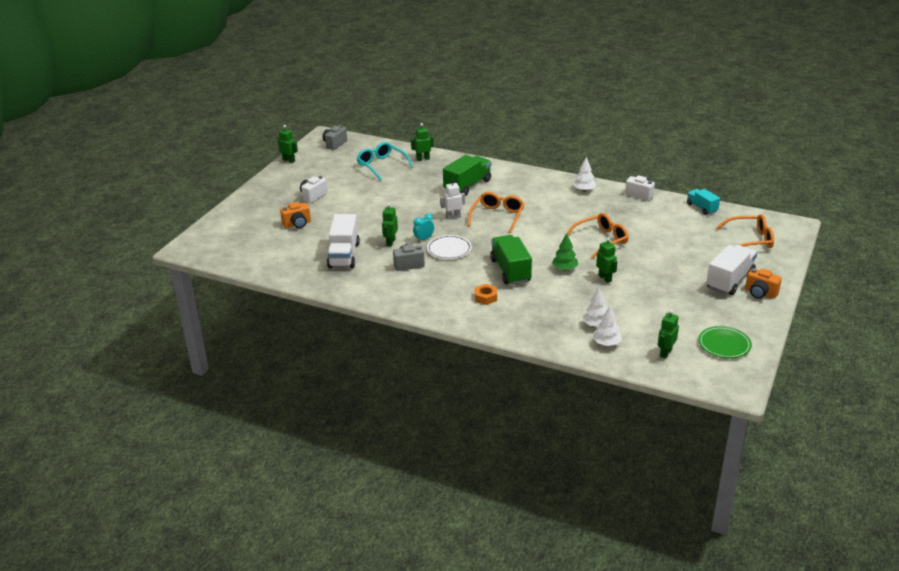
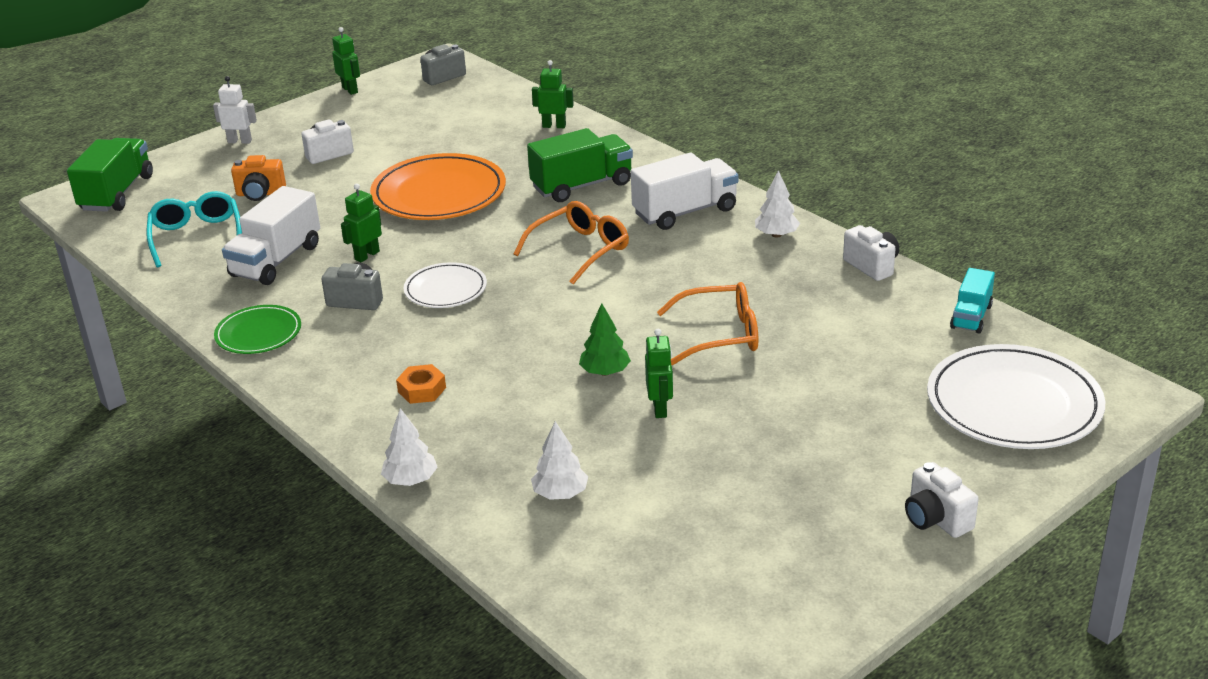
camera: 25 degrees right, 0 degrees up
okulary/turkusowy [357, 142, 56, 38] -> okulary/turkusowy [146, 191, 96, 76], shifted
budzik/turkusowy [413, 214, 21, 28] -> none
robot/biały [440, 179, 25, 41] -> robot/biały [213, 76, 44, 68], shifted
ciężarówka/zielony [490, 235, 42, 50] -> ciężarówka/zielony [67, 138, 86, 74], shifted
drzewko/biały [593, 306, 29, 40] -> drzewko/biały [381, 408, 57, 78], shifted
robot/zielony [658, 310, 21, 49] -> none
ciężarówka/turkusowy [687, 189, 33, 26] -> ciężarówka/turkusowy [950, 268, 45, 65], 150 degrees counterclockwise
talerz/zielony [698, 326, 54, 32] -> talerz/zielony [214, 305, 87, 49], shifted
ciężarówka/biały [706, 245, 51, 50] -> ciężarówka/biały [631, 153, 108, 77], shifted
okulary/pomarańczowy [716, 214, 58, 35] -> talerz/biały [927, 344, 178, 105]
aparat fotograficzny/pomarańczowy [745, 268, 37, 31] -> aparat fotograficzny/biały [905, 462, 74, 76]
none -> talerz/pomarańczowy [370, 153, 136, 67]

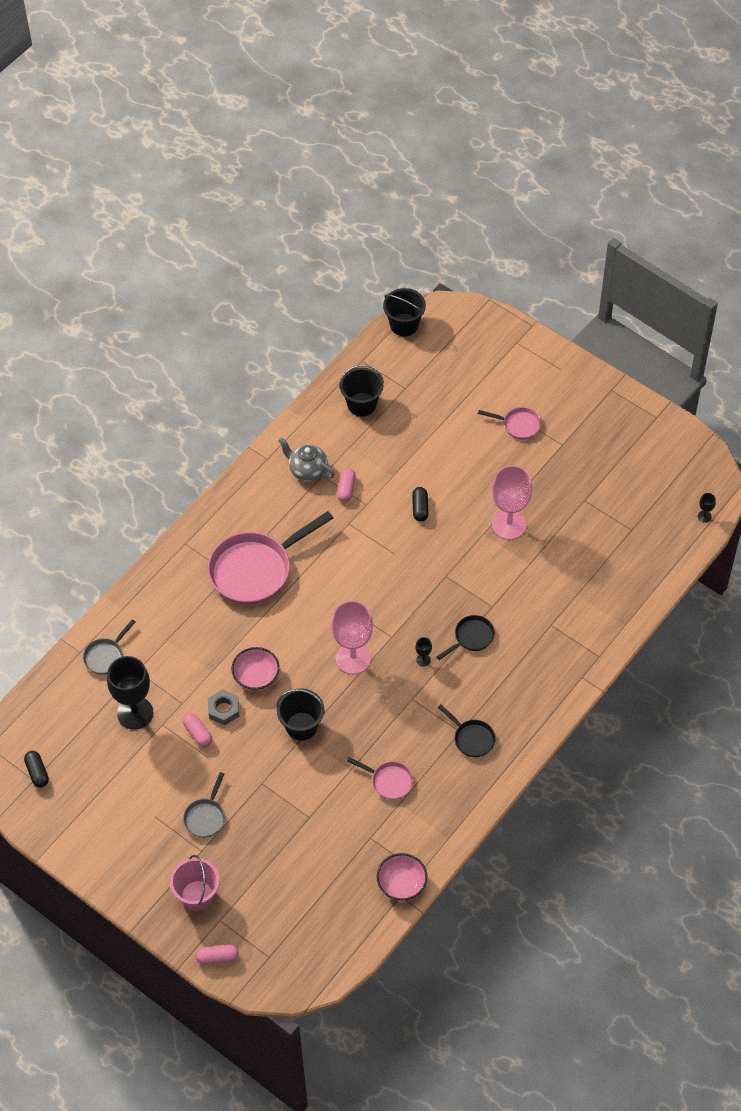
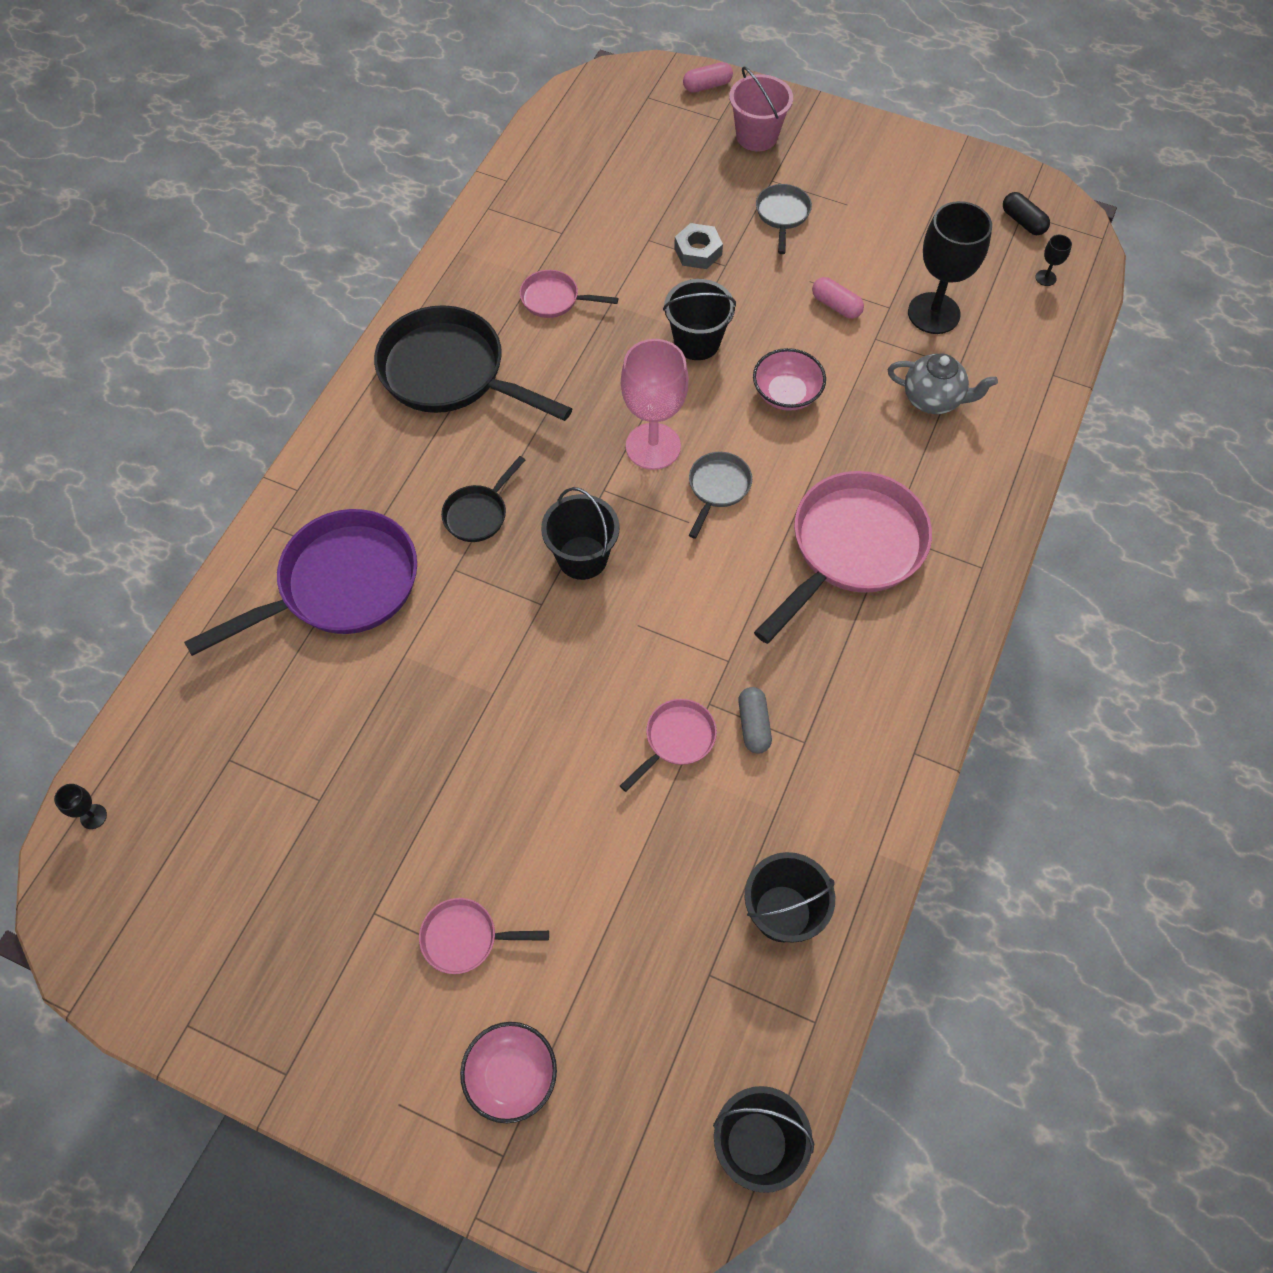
camera: 165 degrees right, 5 degrees up
patelnia/szary [83, 619, 52, 56] -> patelnia/szary [689, 452, 63, 87], shifted
nakrętka/szary [208, 689, 31, 36] -> nakrętka/szary [674, 223, 49, 46], shifted
imbryk/szary [278, 437, 57, 45] -> imbryk/szary [888, 353, 110, 61], shifted
kapsułka/różowy [337, 468, 19, 34] -> kapsułka/szary [738, 687, 34, 67]
miska/różowy [377, 853, 51, 48] -> miska/różowy [460, 1022, 97, 101], shifted
kapsułka/czarny [412, 487, 17, 35] -> none
kielich/czarny [416, 637, 16, 30] -> kielich/czarny [1035, 235, 37, 51], shifted
patelnia/czarny [437, 704, 59, 53] -> patelnia/czarny [374, 305, 198, 116], x2.10
kielich/różowy [492, 465, 40, 75] -> none
none -> patelnia/fioletowy [184, 509, 233, 147]
none -> wiadro/czarny [541, 487, 79, 93]
none -> patelnia/różowy [620, 699, 97, 93]

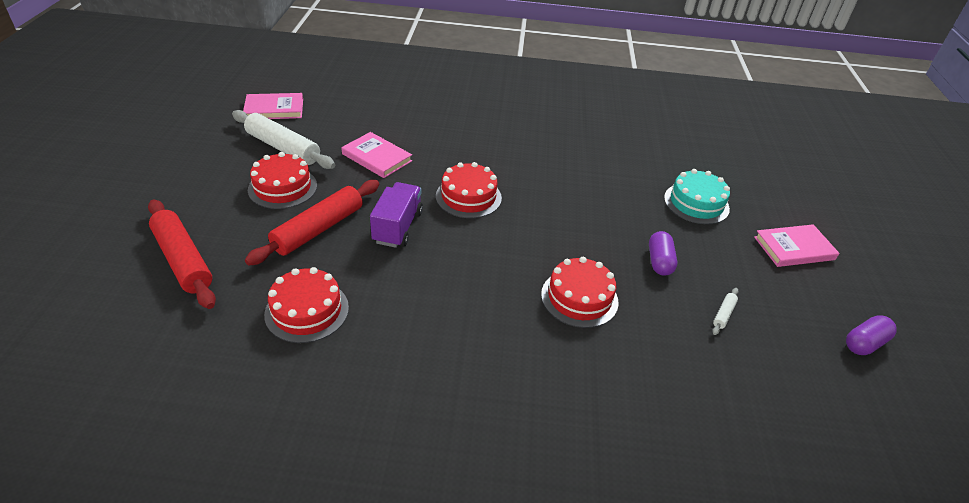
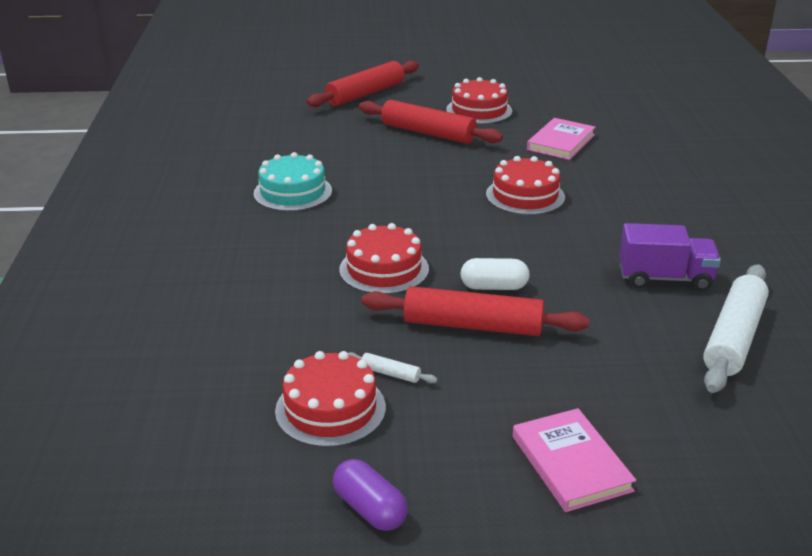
camera: 85 degrees right, 10 degrees down
wałek do ciasta/biały [232, 110, 103, 59] -> wałek do ciasta/biały [703, 264, 66, 129], shifted
książka/różowy [243, 93, 60, 26] -> none
tort/czerwony [264, 267, 85, 76] -> tort/czerwony [275, 351, 111, 96], shifted
ciężarówka/fioletowy [370, 182, 53, 66] -> ciężarówka/fioletowy [619, 223, 102, 68], shifted
kapsułka/fioletowy [649, 231, 28, 44] -> wałek do ciasta/czerwony [362, 286, 227, 50]
tort/turkusowy [664, 169, 66, 55] -> tort/turkusowy [253, 152, 79, 59], shifted
none -> kapsułka/biały [460, 258, 70, 32]

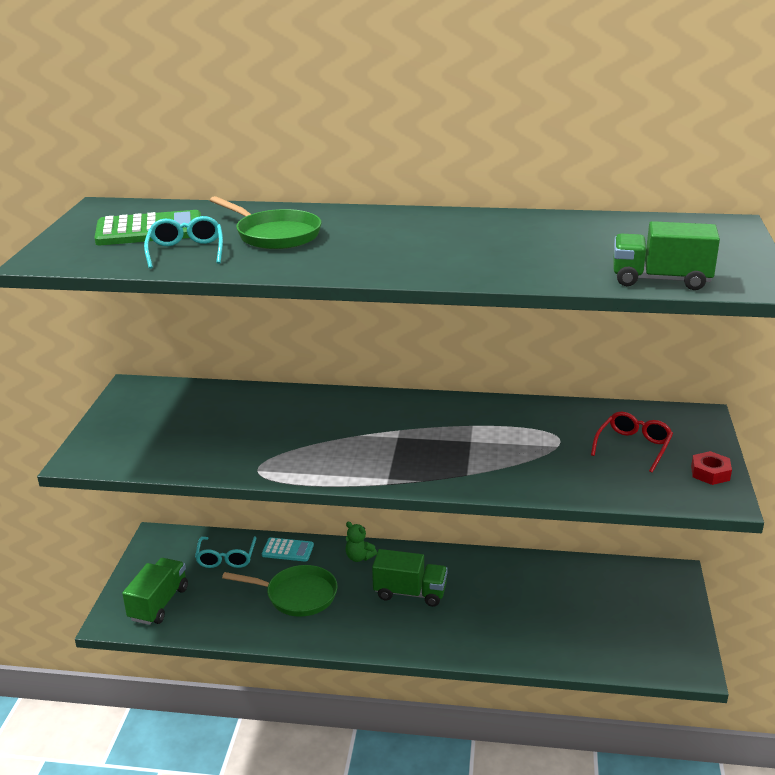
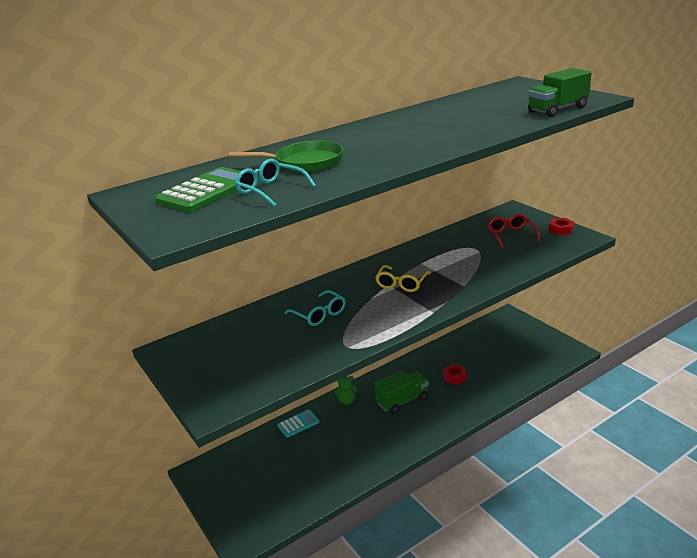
camera: 40 degrees left, 0 degrees up
ciężarówka/zielony [122, 558, 66, 67] -> none
okulary/turkusowy [195, 536, 61, 32] -> okulary/turkusowy [284, 290, 62, 36], shifted
patelnia/zielony [222, 565, 115, 52] -> none
none -> okulary/żółty [375, 265, 56, 27]
none -> nakrętka/czerwony [443, 364, 24, 21]

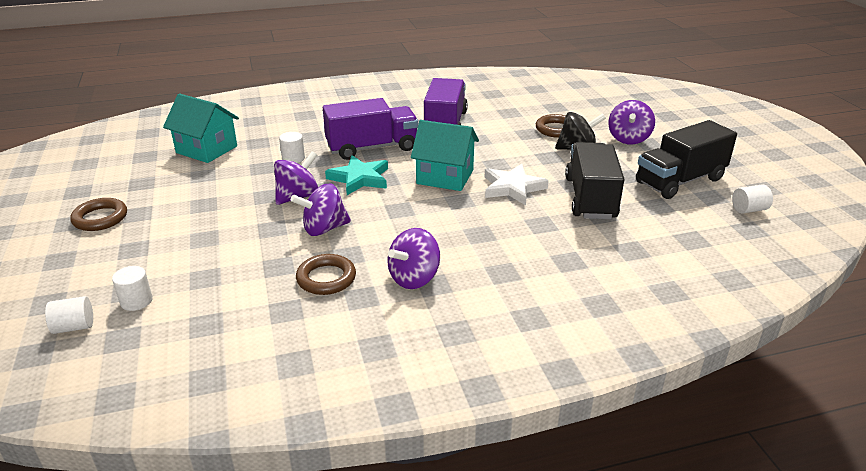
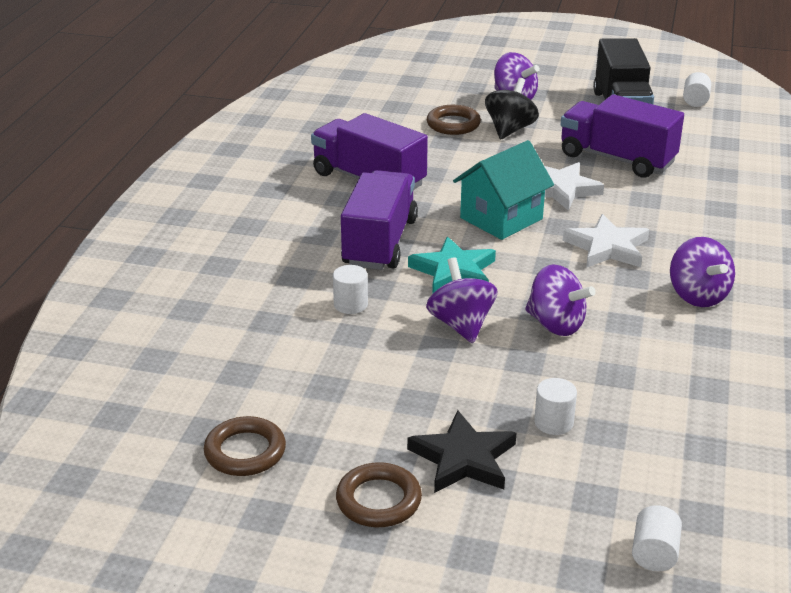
camera: 60 degrees left, 0 degrees up
walec/biały [112, 266, 41, 45] -> walec/biały [534, 378, 43, 57], shifted
domek/turkusowy [163, 93, 76, 70] -> none
bączek/fioletowy [291, 183, 60, 53] -> bączek/fioletowy [525, 264, 71, 72], 60 degrees counterclockwise
pierścień/brązowy [296, 254, 60, 41] -> pierścień/brązowy [204, 416, 82, 60], shifted
ciężarówka/czarny [565, 142, 60, 77] -> ciężarówka/fioletowy [561, 94, 123, 84]
none -> gwiazda/czarny [407, 410, 109, 83]
none -> gwiazda/biały [563, 214, 86, 54]

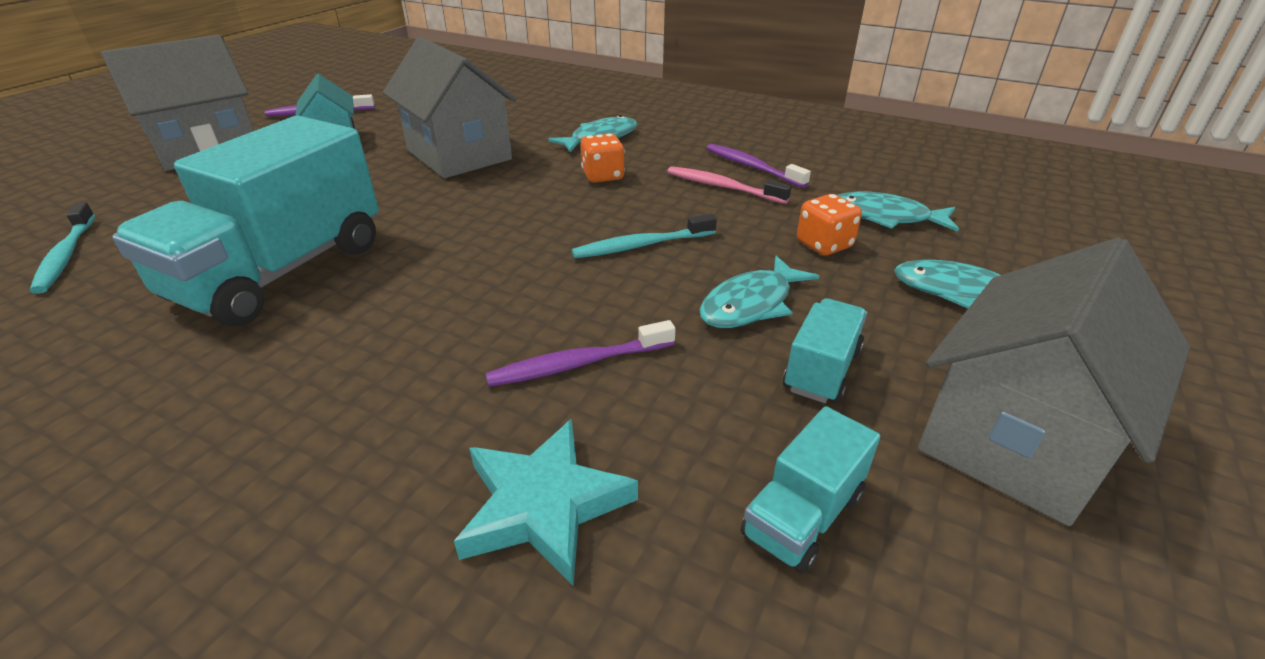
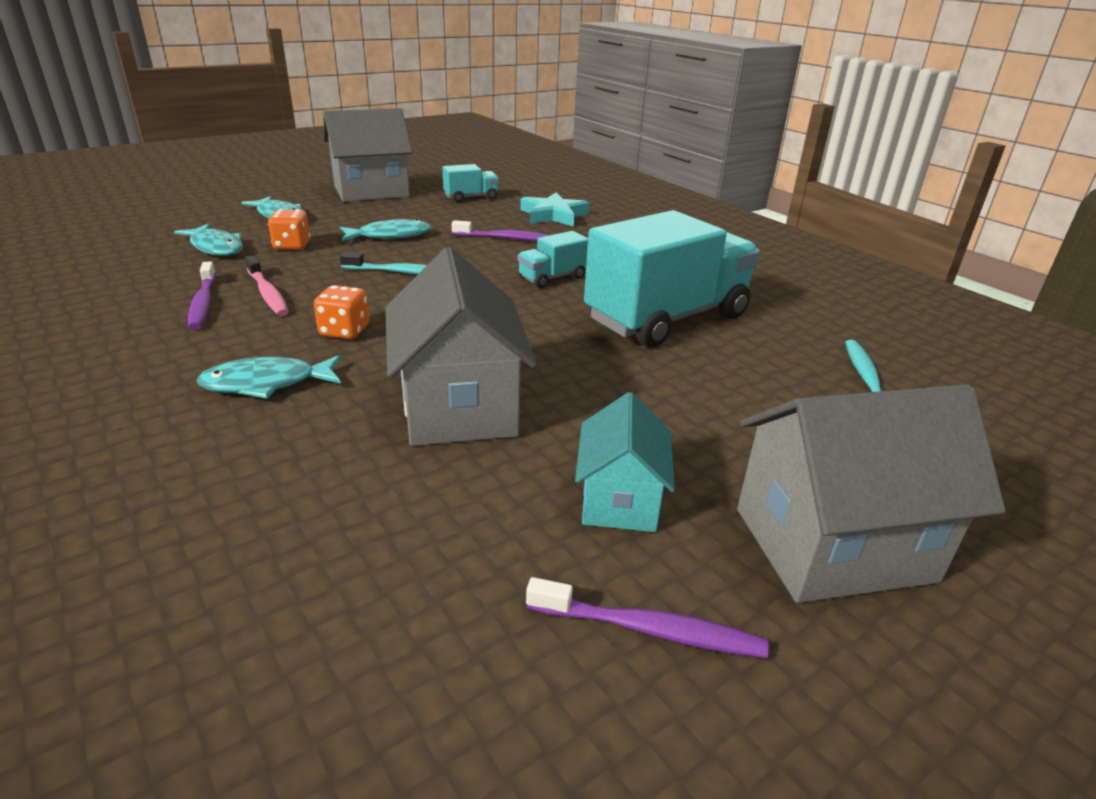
camera: 155 degrees left, 5 degrees down
ciężarówka/turkusowy [783, 298, 84, 106] -> ciężarówka/turkusowy [518, 231, 70, 57], shifted

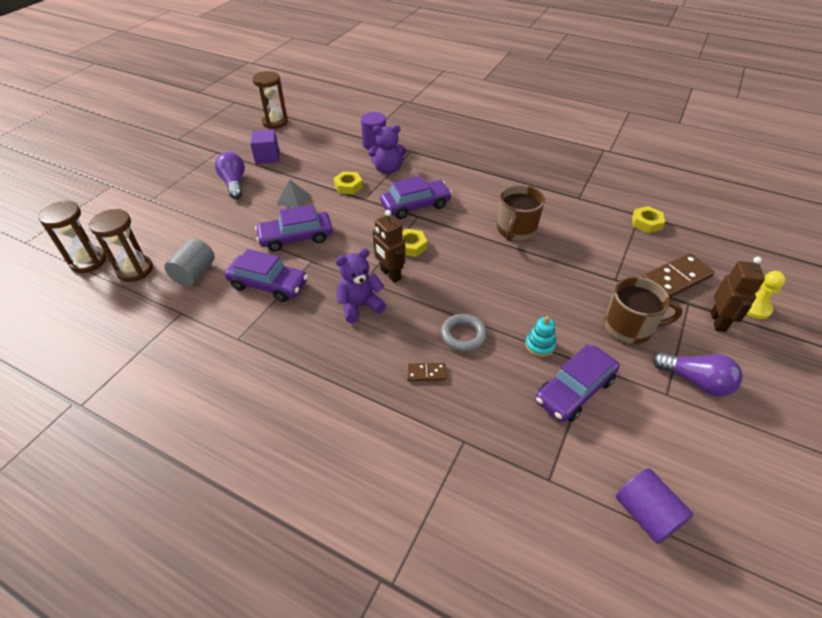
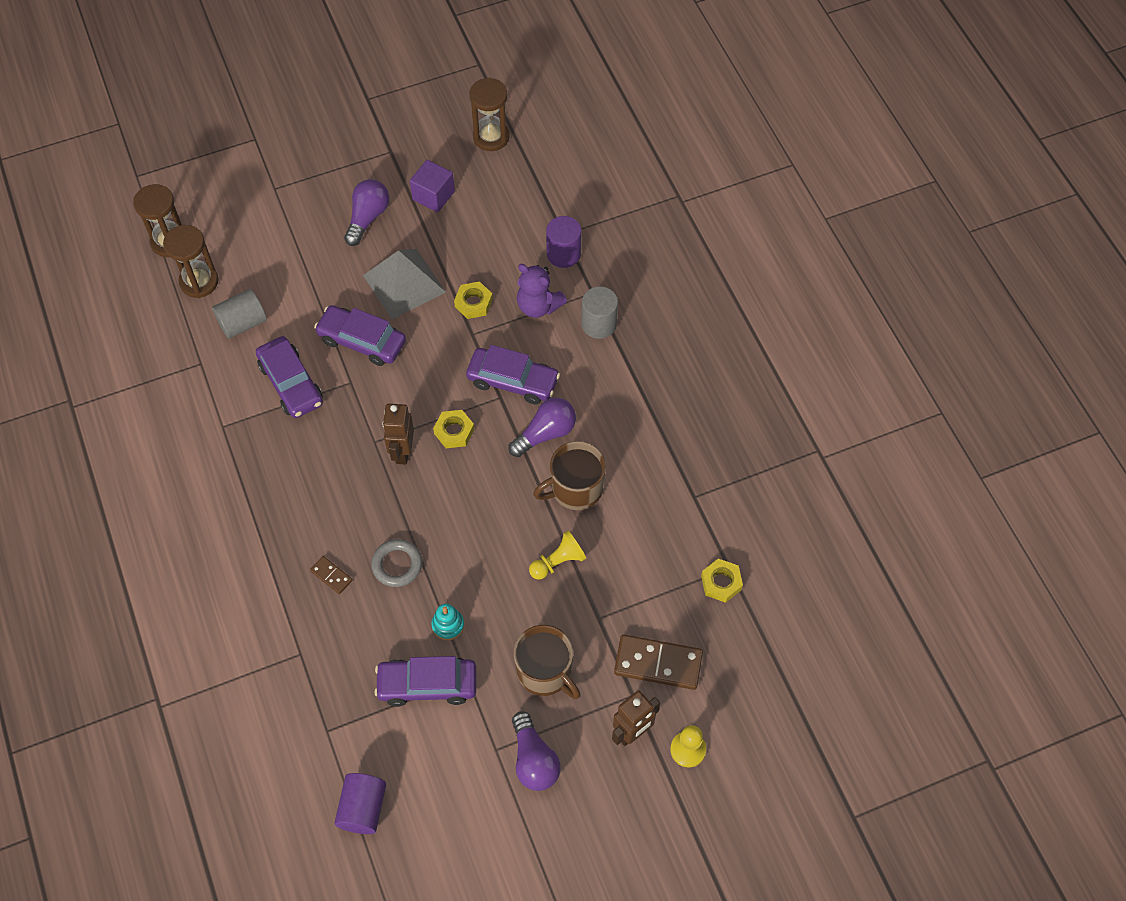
camera: 40 degrees right, 15 degrees up
piramida/szary [277, 179, 33, 29] -> piramida/szary [363, 249, 83, 70], x1.91
miś/fioletowy [336, 248, 50, 75] -> none
none -> żarówka/fioletowy [508, 398, 68, 59]
none -> pionek/żółty [529, 530, 57, 49]
none -> walec/szary [581, 286, 37, 53]

